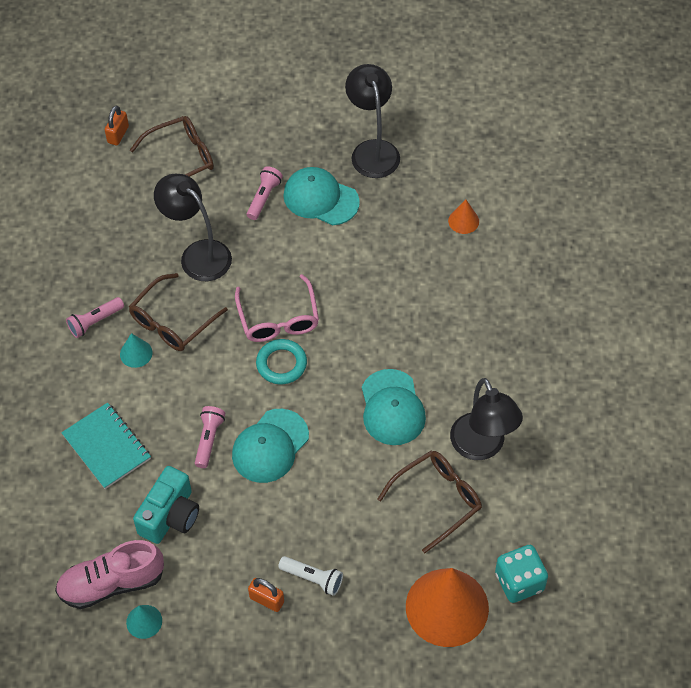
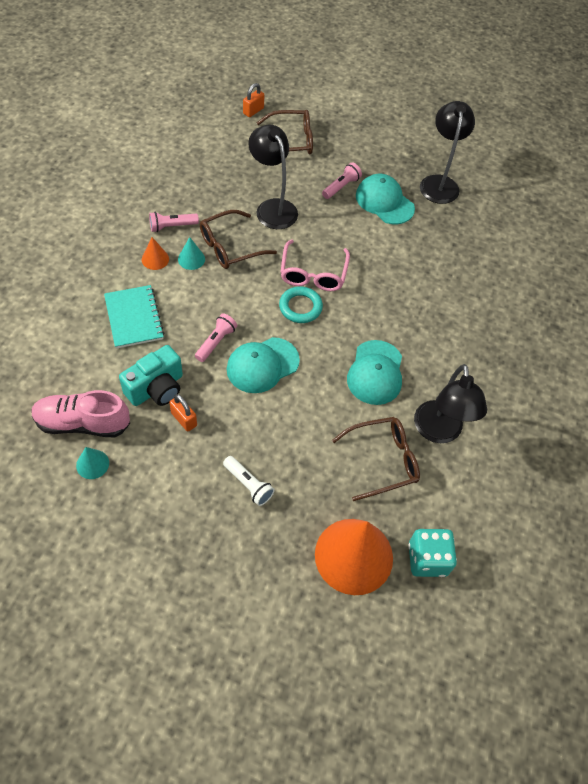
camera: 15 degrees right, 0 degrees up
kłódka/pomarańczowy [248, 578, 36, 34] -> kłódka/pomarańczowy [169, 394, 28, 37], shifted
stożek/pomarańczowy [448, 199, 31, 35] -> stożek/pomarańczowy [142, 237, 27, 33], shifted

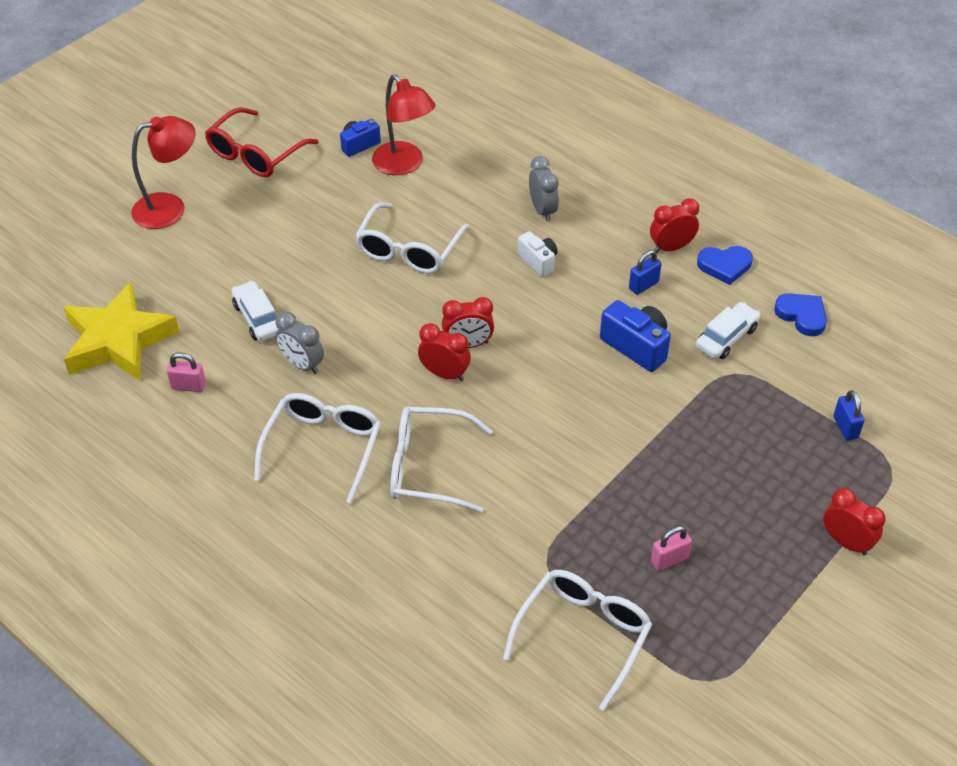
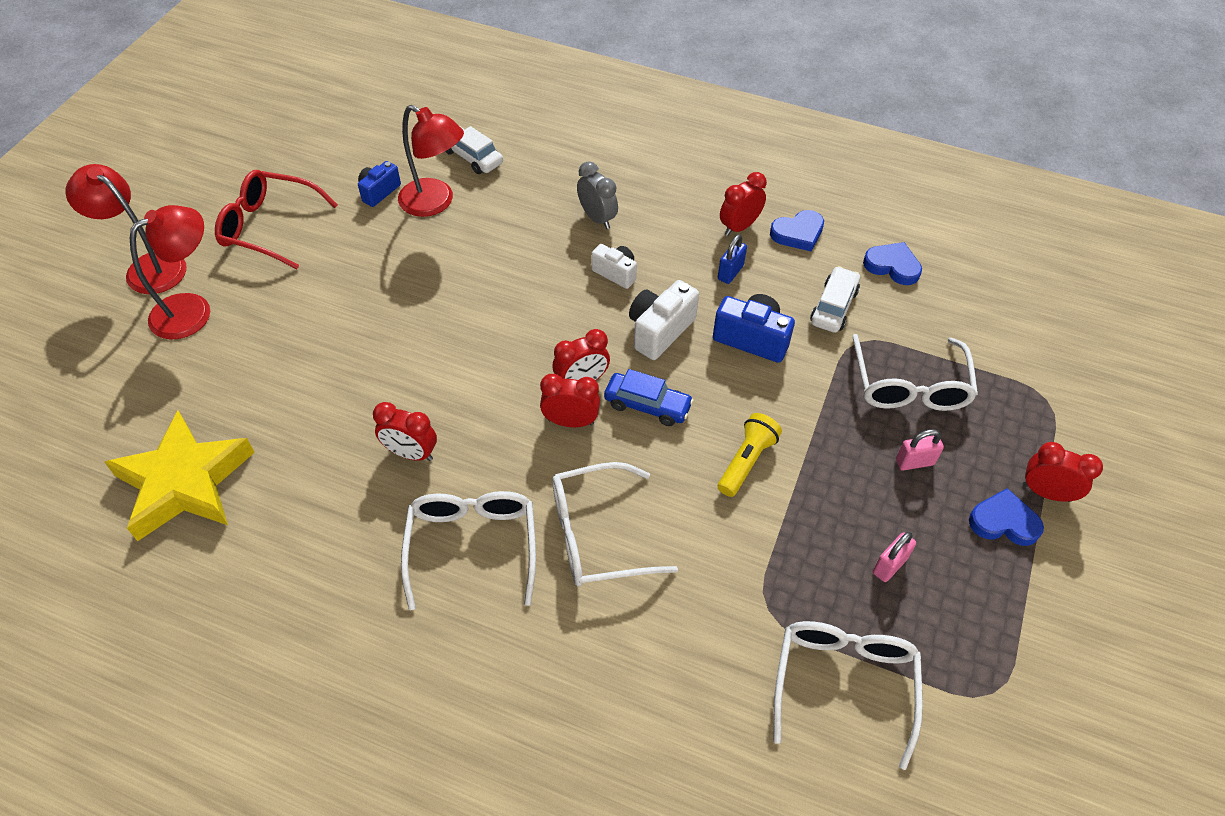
camera: 20 degrees left, 5 degrees up
kłódka/różowy [166, 352, 40, 40] -> kłódka/różowy [896, 429, 48, 42], shifted
okulary/czerwony [205, 107, 114, 70] -> okulary/czerwony [215, 170, 123, 99], 90 degrees clockwise
samochód/biały [231, 281, 47, 60] -> samochód/biały [445, 126, 58, 48], shifted
budzik/szary [276, 312, 48, 62] -> budzik/czerwony [373, 402, 64, 59]
okulary/biały [355, 202, 114, 72] -> okulary/biały [852, 334, 126, 77], shifted
kłódka/niebieski [833, 390, 32, 51] -> none
none -> lampka/czerwony [65, 164, 122, 130]
none -> samochód/niebieski [604, 369, 90, 57]
none -> aparat fotograficzny/biały [629, 280, 70, 80]
none -> latarka/żółty [718, 413, 64, 84]
none -> serce/niebieski [969, 488, 75, 58]

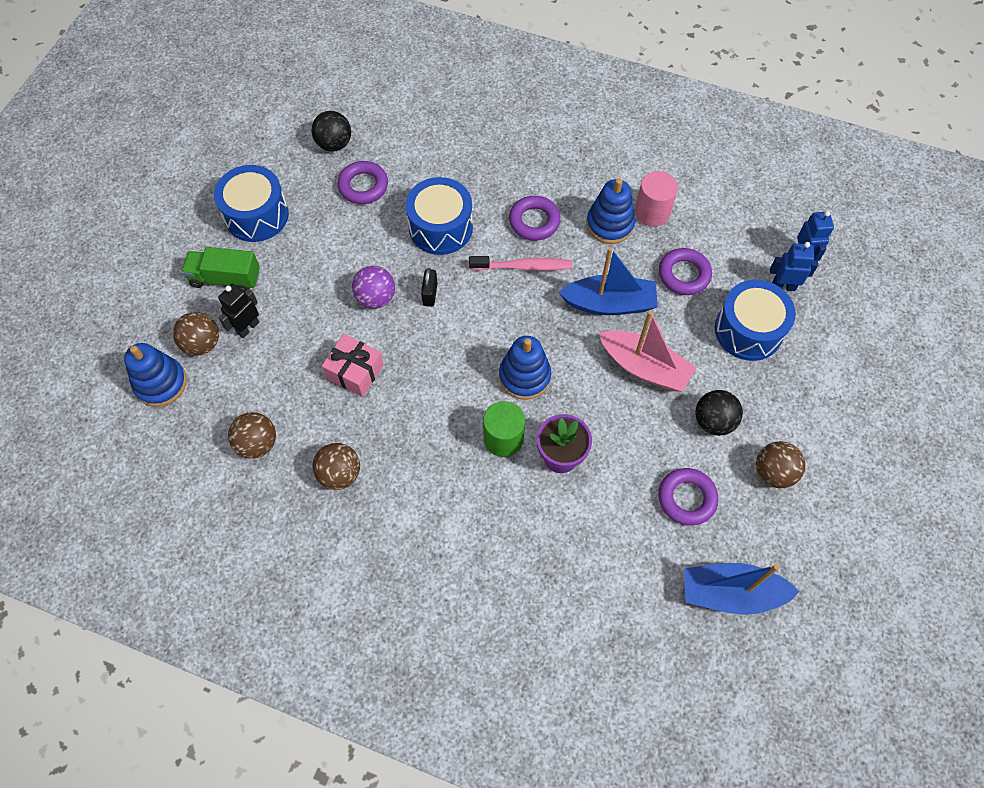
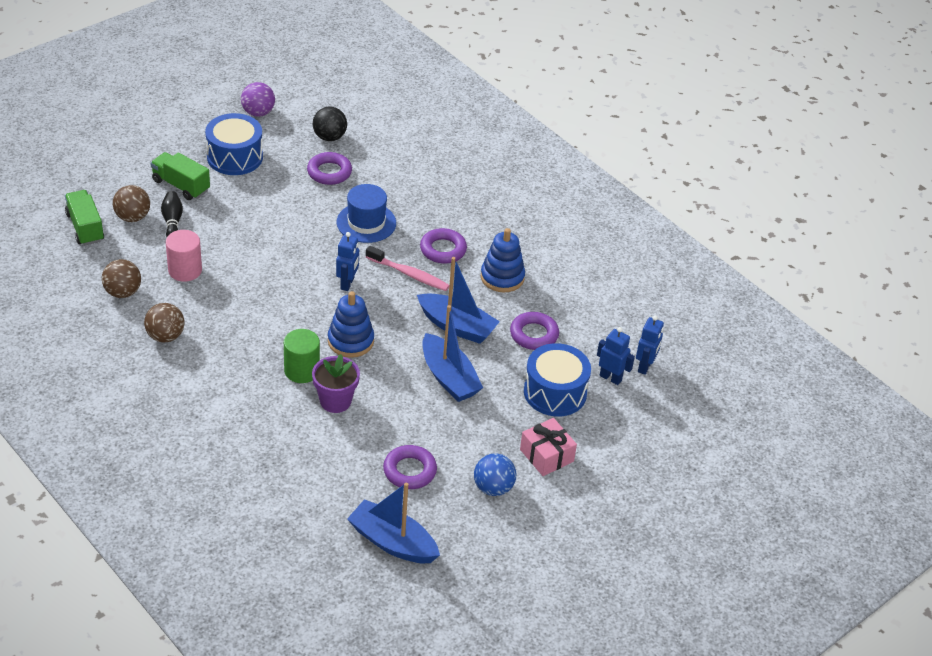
camera: 25 degrees right, 20 degrees down
zabawka nakładanka/niebieski [124, 343, 63, 64] -> ciężarówka/zielony [65, 190, 39, 55]
robot/czarny [218, 284, 42, 54] -> kręgiel/czarny [161, 191, 22, 46]
prezent/różowy [322, 334, 62, 63] -> prezent/różowy [520, 418, 57, 58], shifted
piłka/fioletowy [352, 266, 43, 43] -> piłka/fioletowy [241, 82, 34, 35], shifted
bęben/niebieski [405, 177, 68, 78] -> kapelusz/niebieski [337, 184, 59, 59]
kłódka/czarny [421, 268, 17, 39] -> none
łódka/różowy [599, 310, 97, 82] -> łódka/niebieski [423, 305, 60, 97]
walec/różowy [635, 171, 43, 56] -> walec/różowy [166, 230, 36, 52], shifted
piłka/czarny [695, 390, 48, 46] -> none
piłka/brązowy [756, 441, 49, 48] -> piłka/niebieski [474, 454, 42, 42]
none -> robot/niebieski [336, 232, 23, 59]

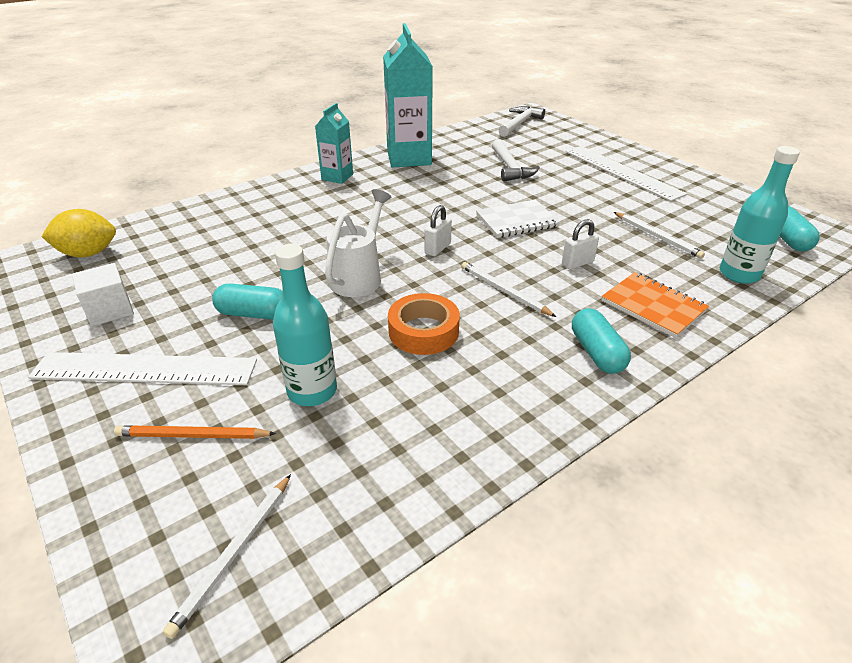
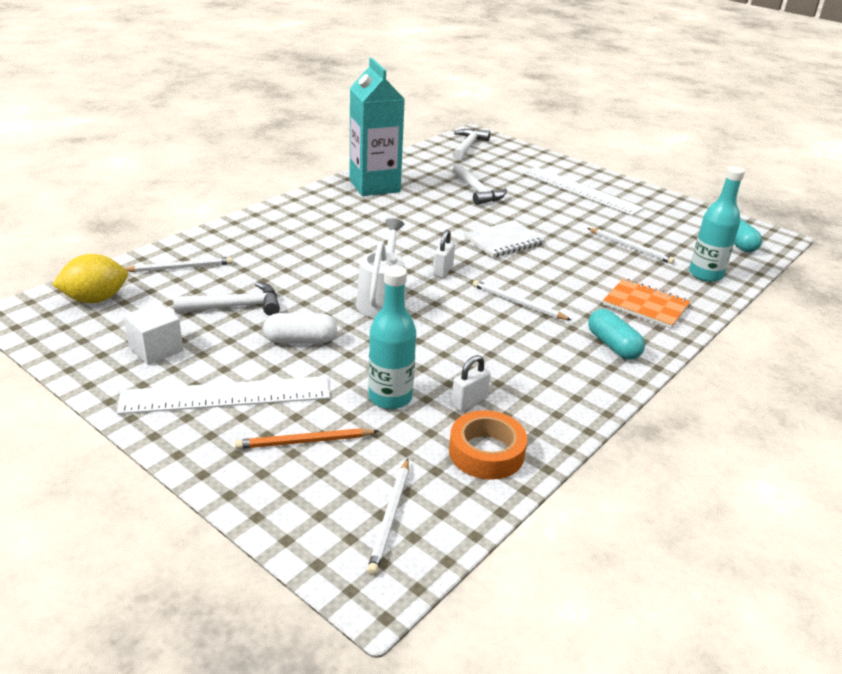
camera: 15 degrees left, 5 degrees down
kapsułka/turkusowy [212, 283, 71, 37] -> kapsułka/biały [263, 313, 74, 31]
karton mleka/turkusowy [315, 103, 38, 81] -> none
taśma klejąca/pomarańczowy [388, 293, 72, 62] -> taśma klejąca/pomarańczowy [449, 410, 78, 70], shifted
kłódka/biały [562, 219, 37, 50] -> kłódka/biały [451, 355, 40, 57], shifted
none -> ołówek/biały [125, 257, 108, 15]
none -> młotek/biały [173, 282, 107, 34]

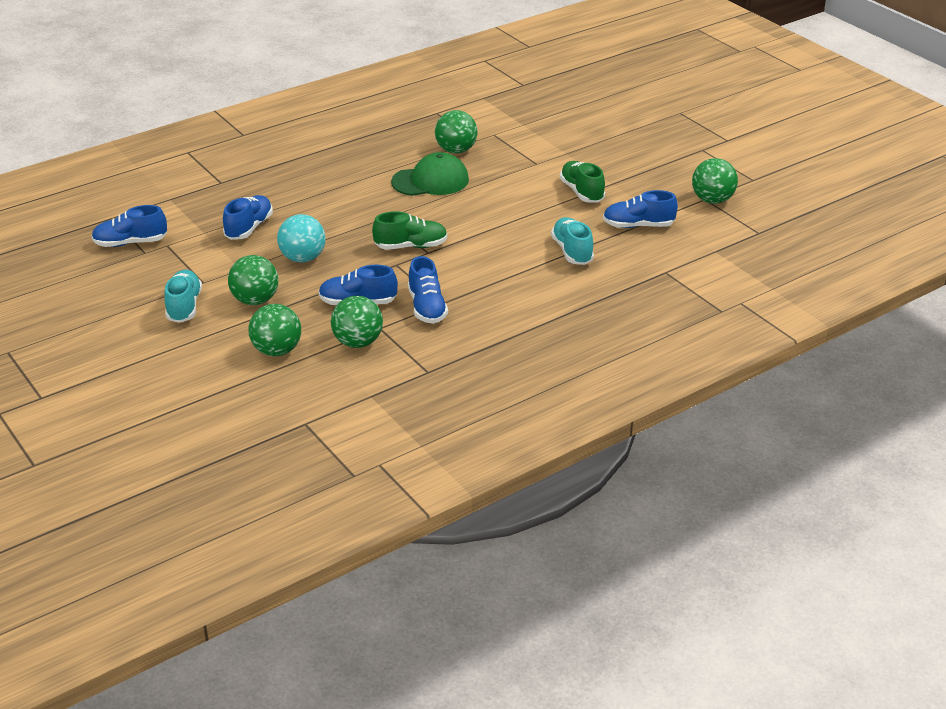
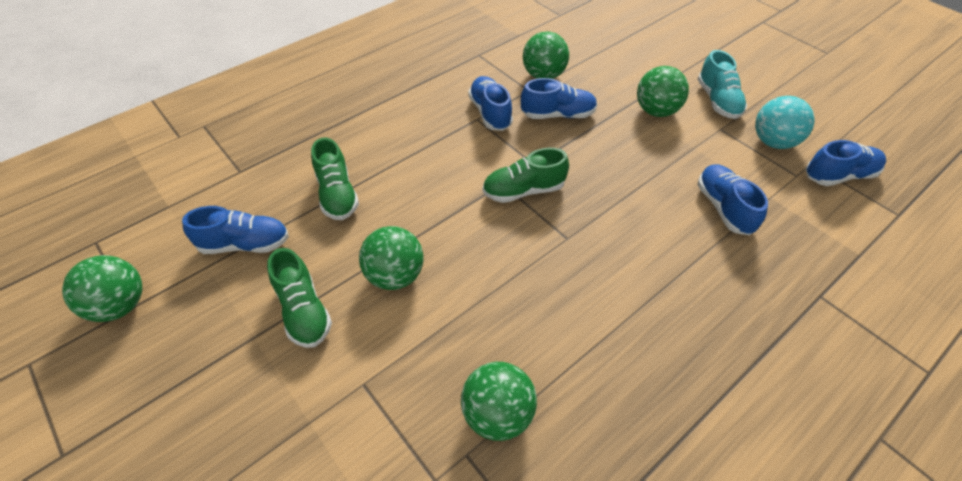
camera: 175 degrees right, 15 degrees up
but/niebieski [223, 195, 50, 45] -> but/niebieski [697, 165, 71, 70], 150 degrees clockwise
piłka/zielony [248, 304, 53, 52] -> piłka/zielony [359, 226, 65, 64], shifted
piłka/turkusowy [277, 214, 49, 49] -> piłka/turkusowy [755, 96, 60, 53], shifted
czapka/zielony [391, 152, 78, 44] -> none
but/turkusowy [551, 217, 43, 48] -> but/zielony [311, 137, 48, 83]

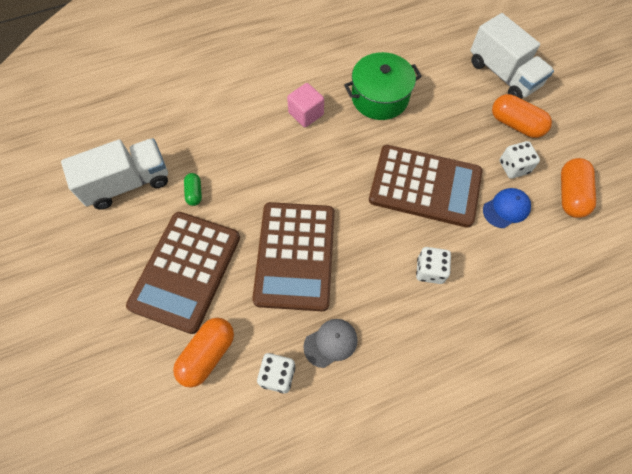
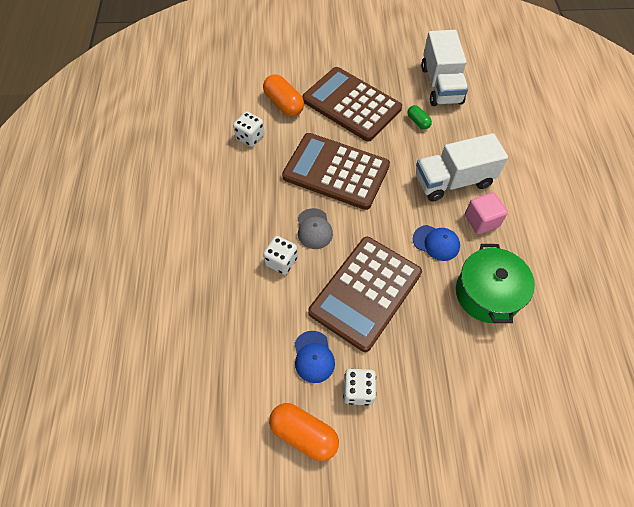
camera: 110 degrees right, 5 degrees down
kapsułka/zielony [184, 173, 18, 33] -> kapsułka/zielony [407, 105, 25, 24], 45 degrees clockwise
czapka/szary [303, 319, 55, 49] -> czapka/szary [298, 208, 35, 41], shifted
ciężarówka/biały [470, 13, 84, 86] -> ciężarówka/biały [416, 133, 92, 69], shifted
kapsułka/pomarańczowy [492, 94, 60, 44] -> none
none -> czapka/niebieski [413, 225, 47, 36]

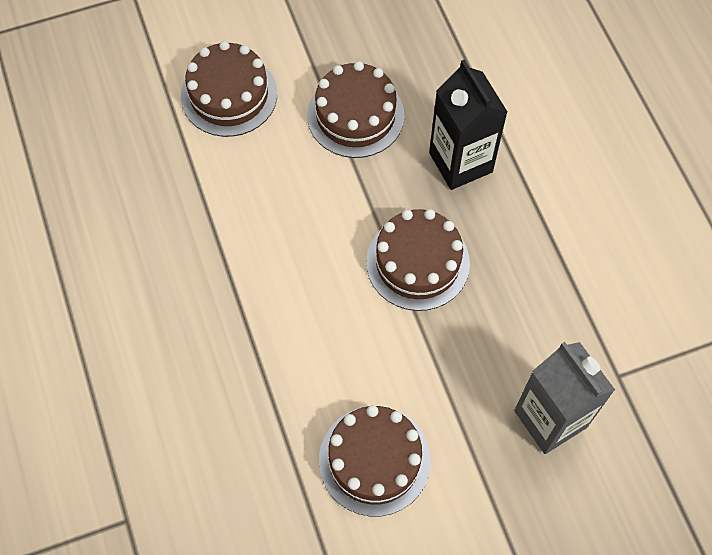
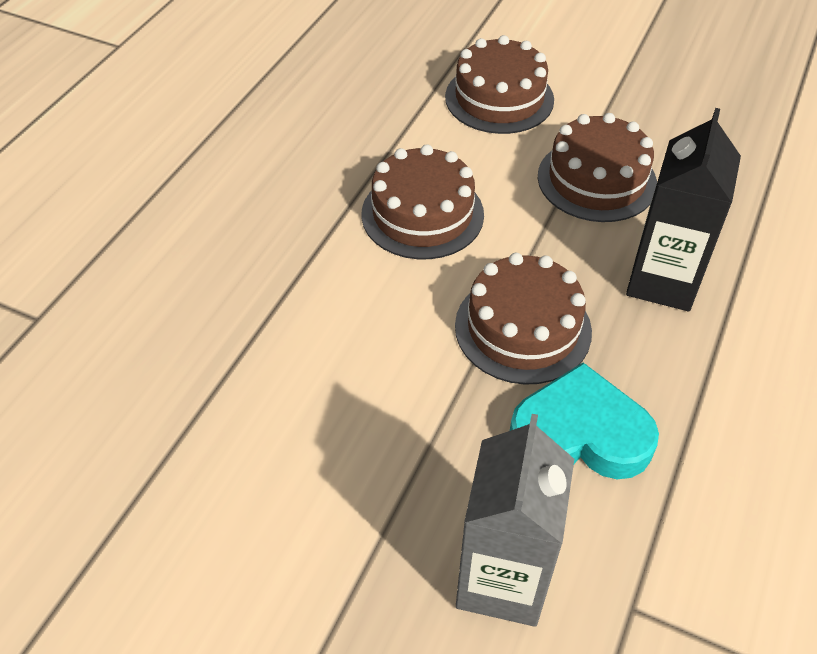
camera: 45 degrees right, 15 degrees down
tort/brązowy [319, 405, 112, 111] -> tort/brązowy [361, 144, 123, 115], shifted
none -> serce/turkusowy [510, 362, 149, 117]

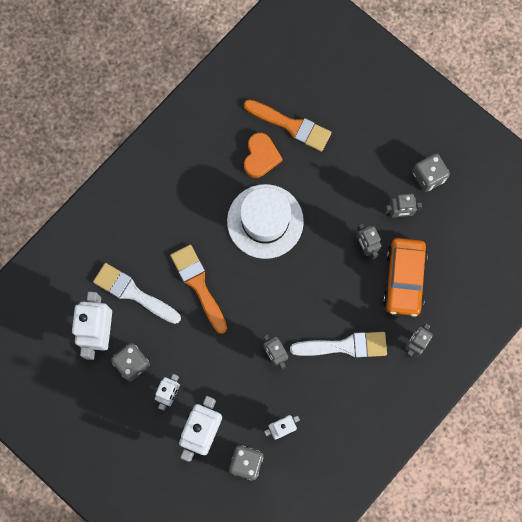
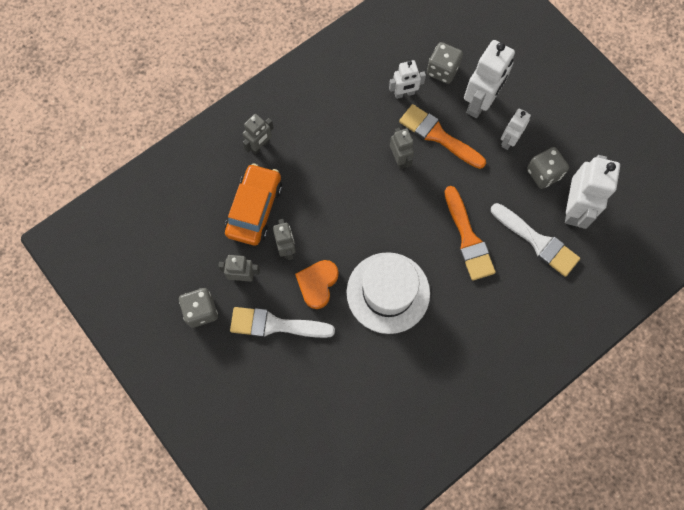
camera: 170 degrees left, 5 degrees down
pędzel/pomarańczowy [244, 100, 87, 52] -> pędzel/pomarańczowy [399, 104, 87, 65], shifted
serce/pomarańczowy [244, 133, 38, 45] -> serce/pomarańczowy [295, 260, 44, 49], shifted
pędzel/biały [290, 332, 97, 26] -> pędzel/biały [230, 307, 105, 31], shifted

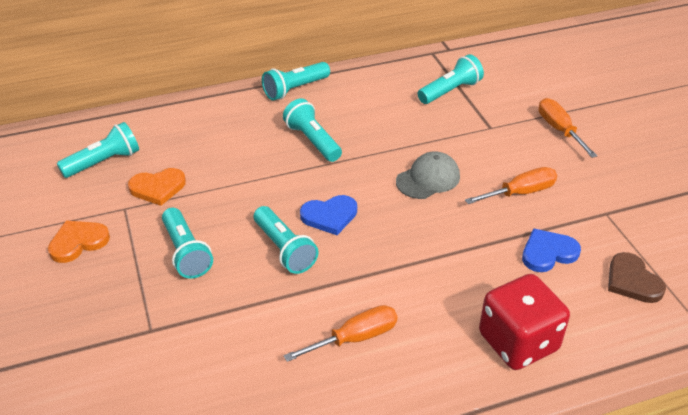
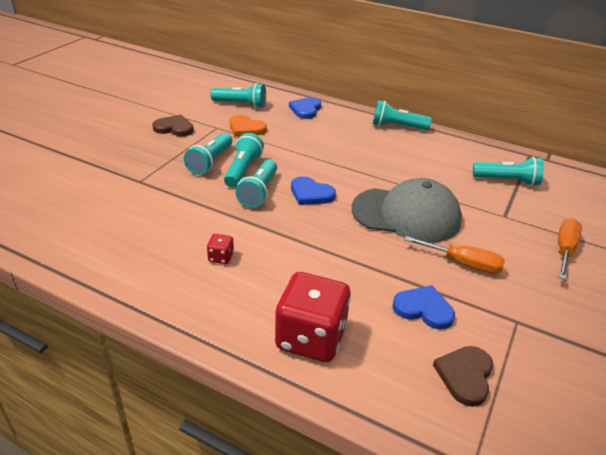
camera: 45 degrees right, 5 degrees down
serce/pomarańczowy [48, 220, 62, 43] -> serce/brązowy [152, 115, 42, 21]
latarka/turkusowy [283, 98, 59, 64] -> latarka/turkusowy [224, 133, 40, 55], shifted
śrubokręt/pomarańczowy [284, 305, 114, 57] -> kostka do gry/czerwony [207, 234, 27, 30]
czapka/szary [396, 152, 64, 47] -> czapka/szary [352, 178, 110, 65], x1.77
none -> serce/niebieski [289, 97, 32, 22]

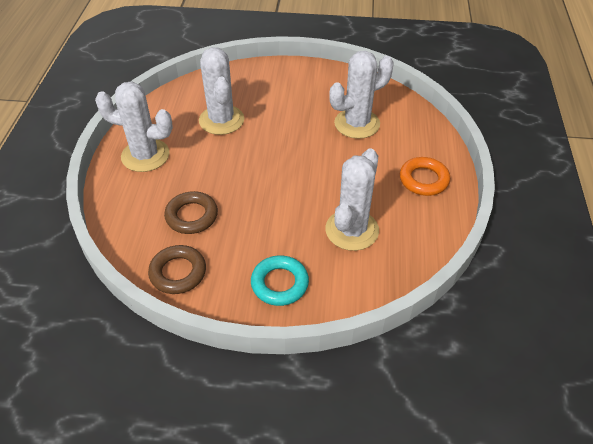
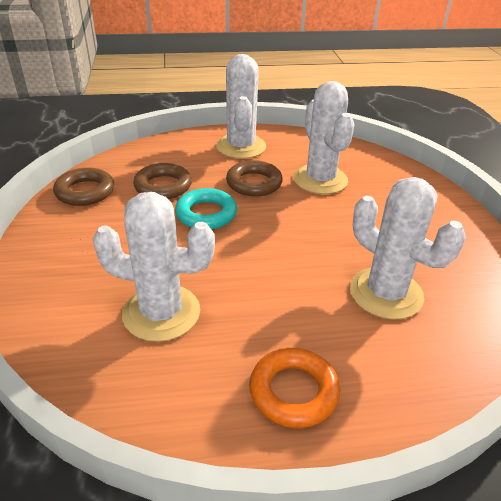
camera: 75 degrees right, 10 degrees down
kaktus/biały [199, 47, 45, 88] -> kaktus/biały [293, 81, 62, 113], 75 degrees counterclockwise
pierścień/turkusowy [251, 255, 58, 51] -> pierścień/turkusowy [175, 188, 62, 41], shifted
none -> pierścień/brązowy [226, 160, 57, 37]

